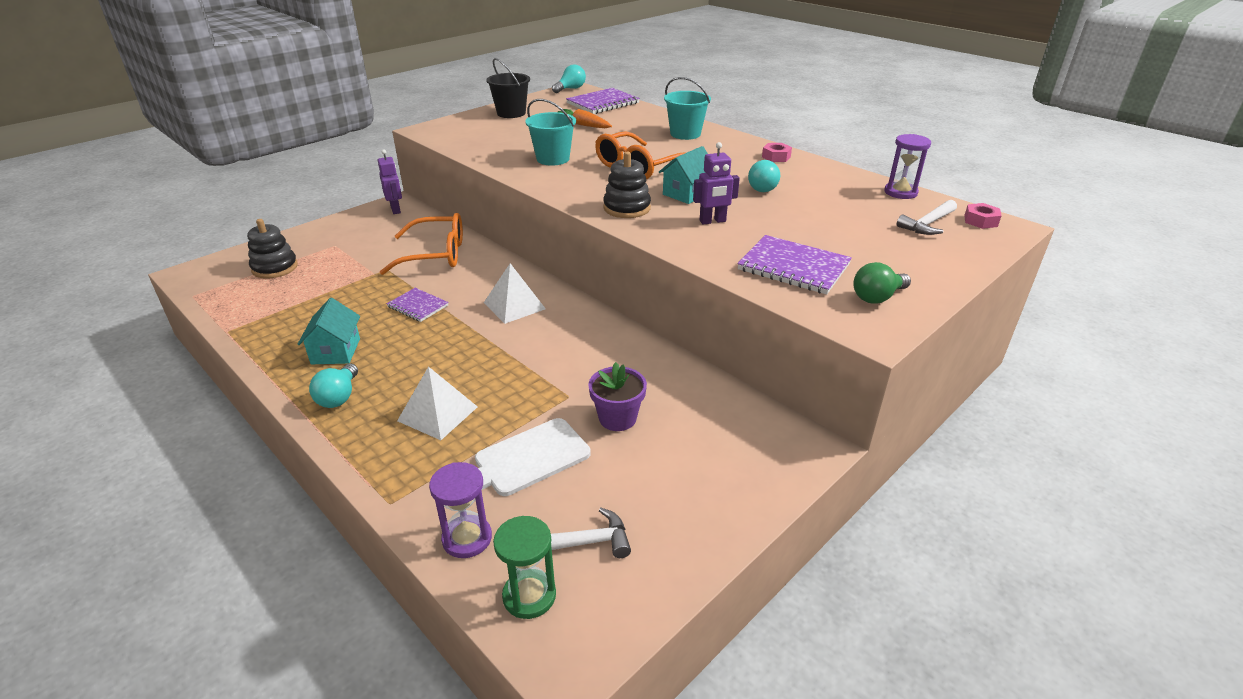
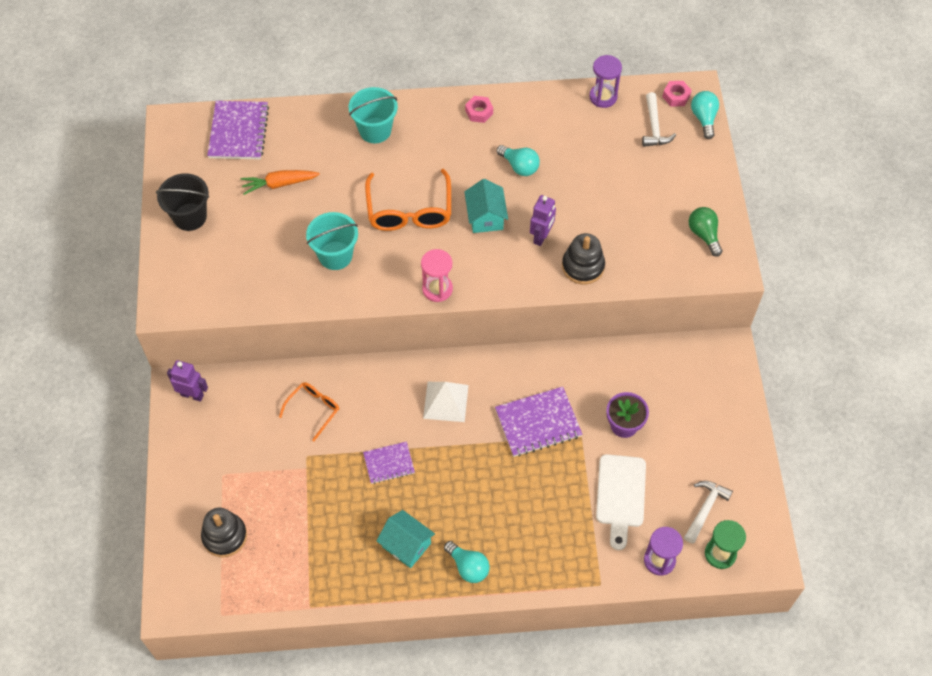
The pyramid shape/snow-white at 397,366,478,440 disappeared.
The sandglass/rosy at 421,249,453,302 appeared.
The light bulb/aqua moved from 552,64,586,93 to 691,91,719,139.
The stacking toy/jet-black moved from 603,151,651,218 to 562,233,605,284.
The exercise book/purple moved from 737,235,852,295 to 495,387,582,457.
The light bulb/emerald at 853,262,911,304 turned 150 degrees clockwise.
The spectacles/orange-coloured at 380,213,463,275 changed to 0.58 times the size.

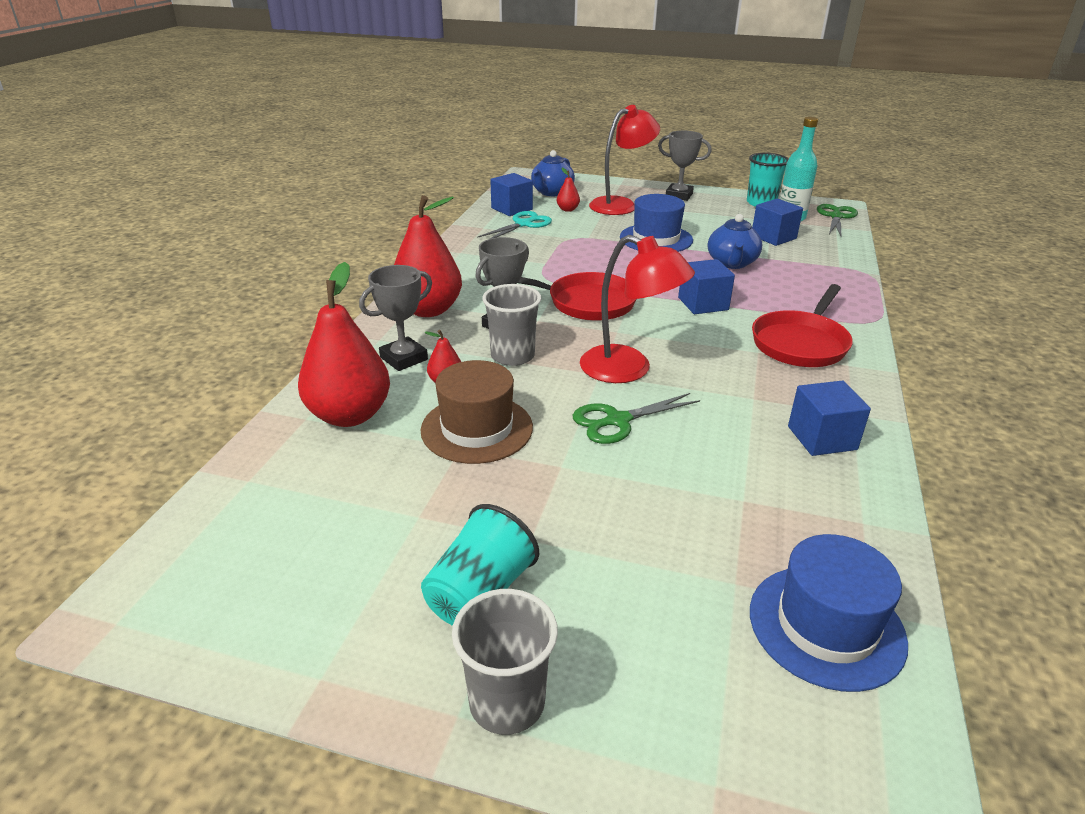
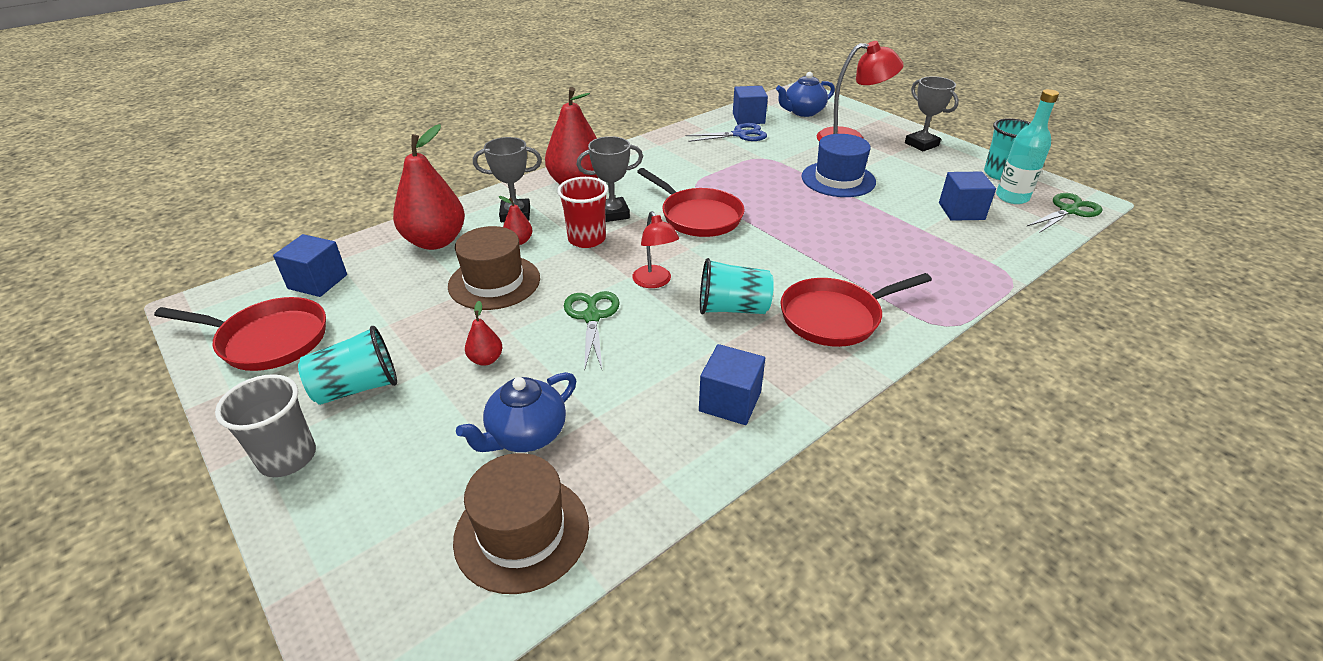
The pan/red at 154,297,326,371 appeared.
The beaker/aqua at 700,258,774,314 appeared.
The pear fruit/red moved from 557,167,580,212 to 465,301,502,366.
The cube/royal blue moved from 678,259,735,314 to 273,234,347,297.
The tea pot/royal blue moved from 708,214,762,269 to 456,372,576,452.
The pair of scissors/aqua at 477,211,552,239 became the pair of scissors/royal blue at 686,123,767,142.
The beaker/gray at 482,284,541,366 became the beaker/red at 557,177,608,248.
The top hat/royal blue at 750,534,908,692 became the top hat/russet at 453,453,589,594.
The pair of scissors/emerald at 572,393,700,444 turned 75 degrees clockwise.
The lamp/red at 580,235,695,383 changed to 0.61 times the size.

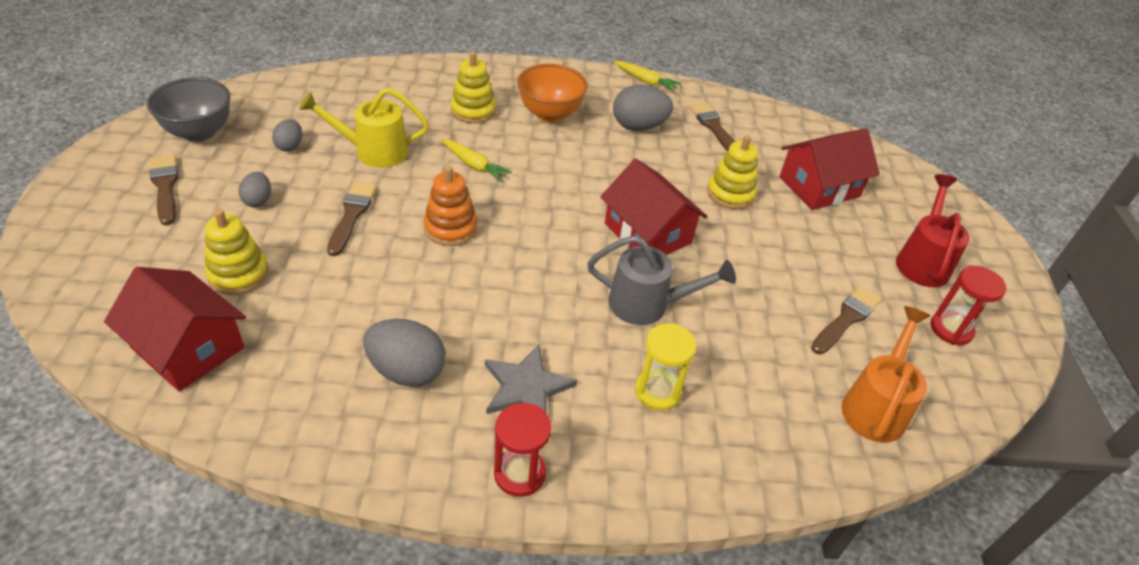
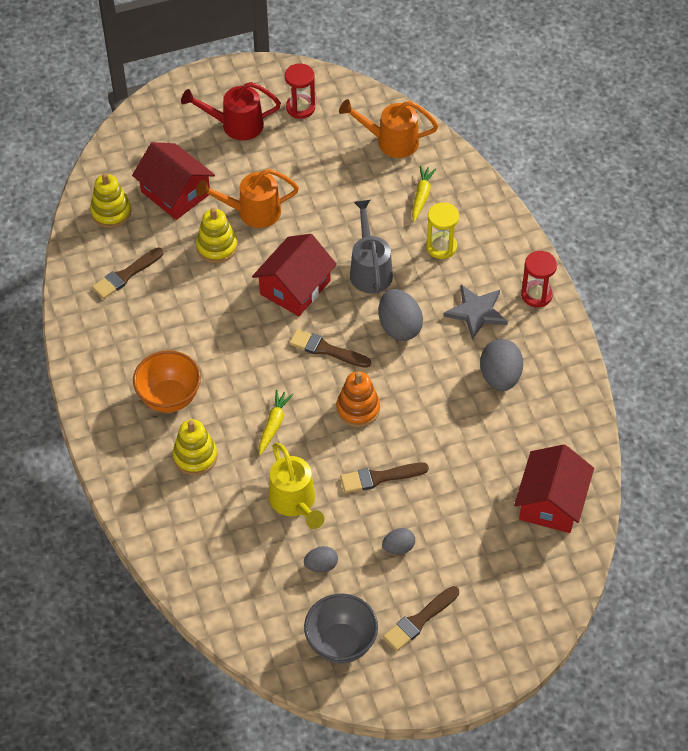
The watering pot/orange-coloured at 196,169,299,228 appeared.
The stacking toy/yellow moved from 205,209,269,295 to 90,173,131,228.
The root vegetable/yellow moved from 613,61,681,92 to 412,166,436,222.
The egg shape/gray moved from 613,85,673,131 to 379,289,423,341.
The brush/russet moved from 811,286,882,355 to 289,329,371,368.

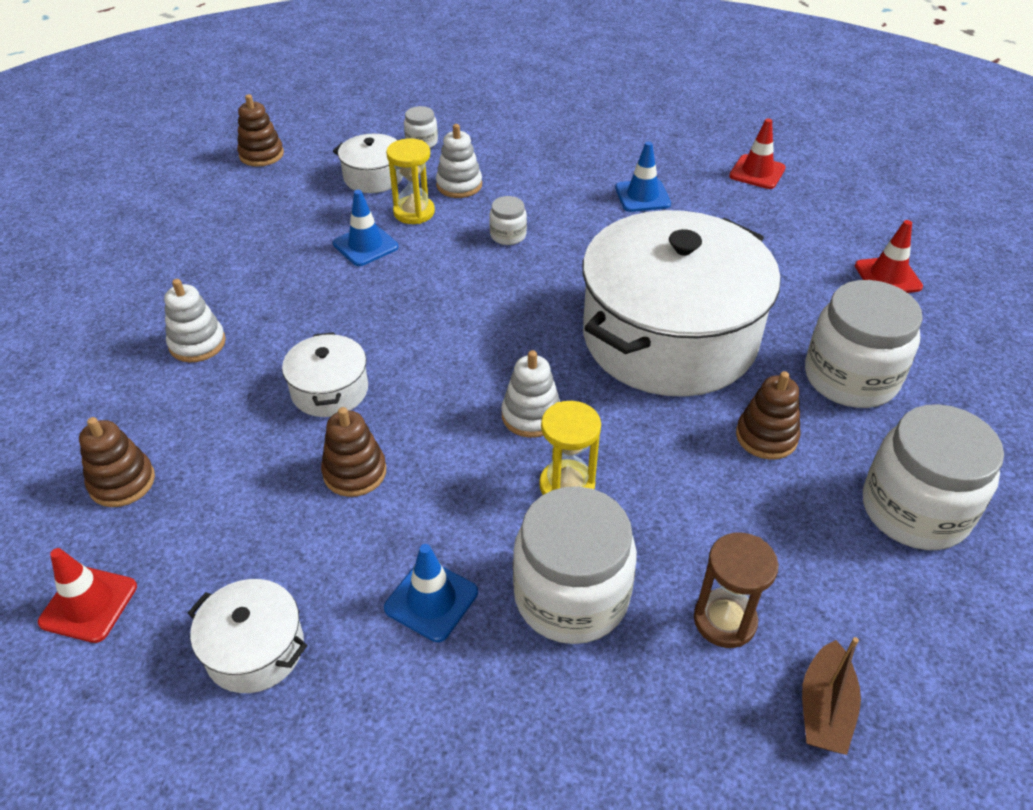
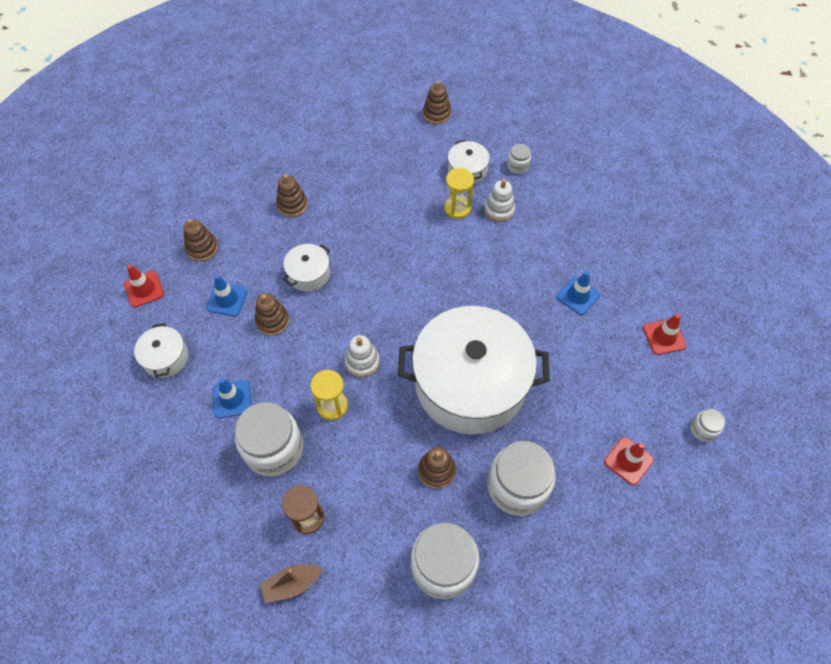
The traffic cone/royal blue moved from 333,190,398,266 to 206,275,247,316.
The preserve jar/snow-white moved from 489,196,527,245 to 691,409,725,442.
The stacking toy/snow-white at 164,279,226,362 became the stacking toy/russet at 276,174,308,217.

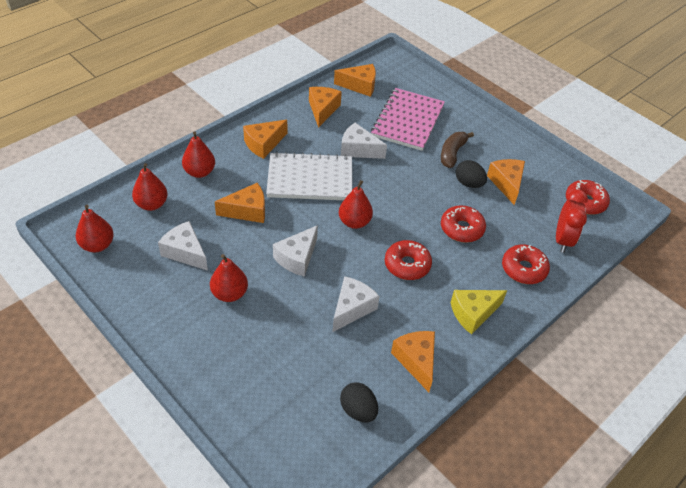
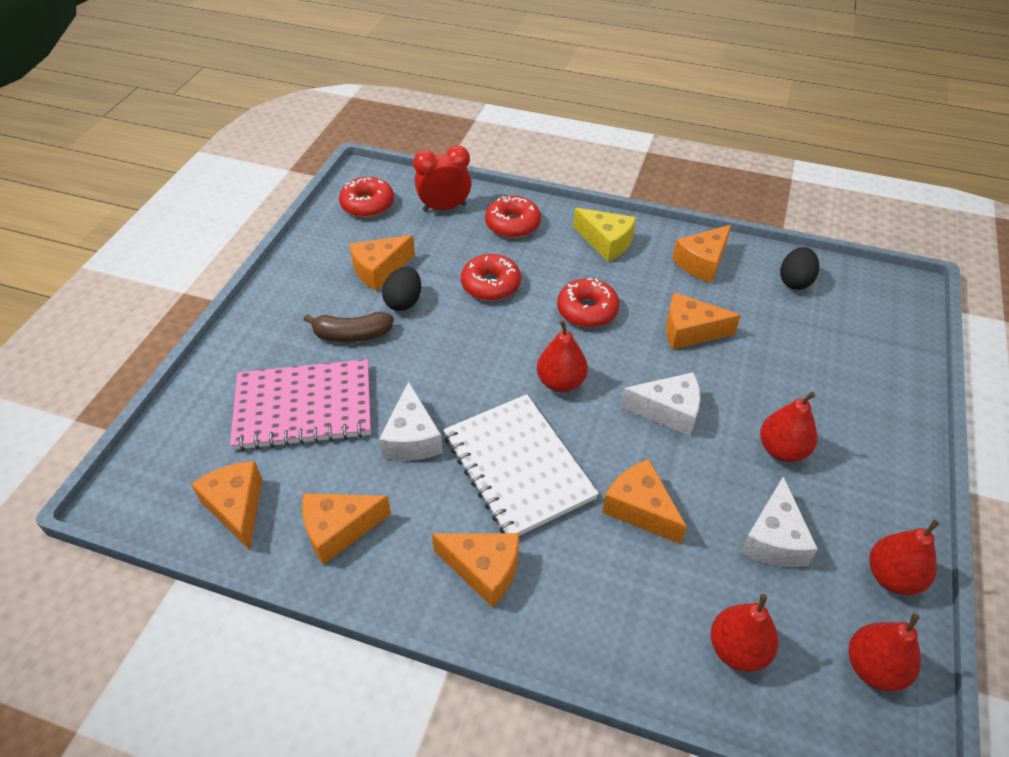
The pear fruit/red moved from 182,131,215,178 to 870,520,939,595.
The cheese wedge/snow-white at 332,276,380,332 became the cheese wedge/orange-coloured at 666,293,741,350.

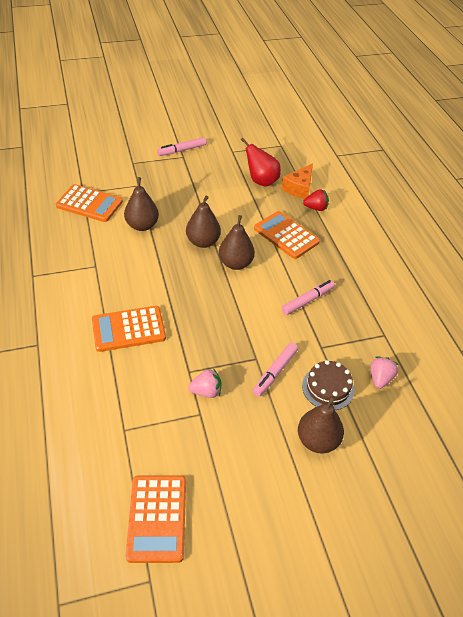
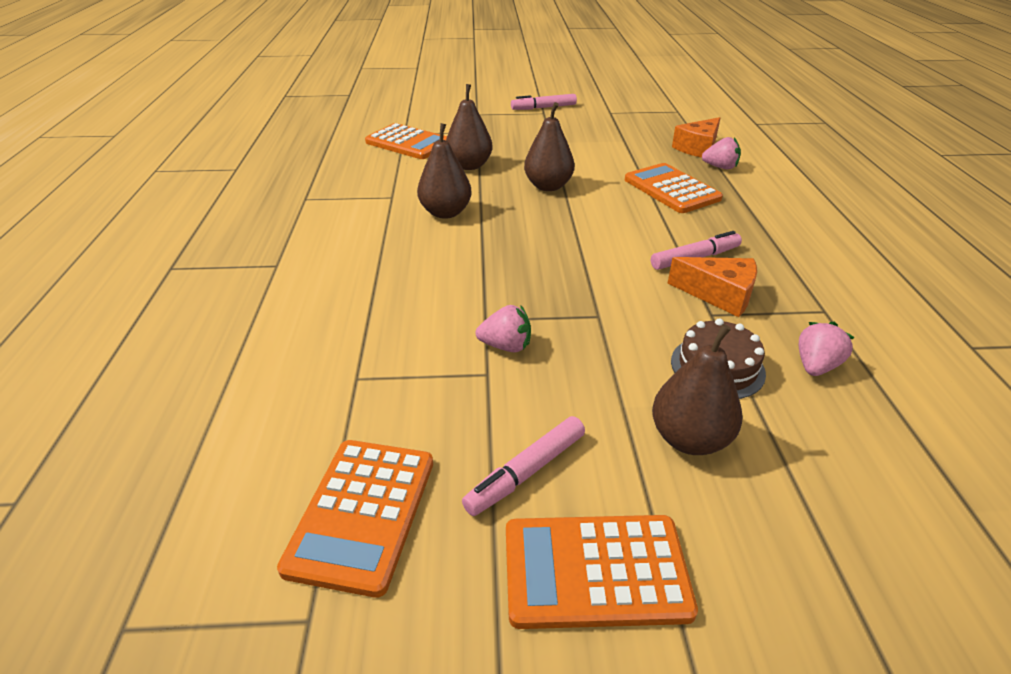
The pear fruit/red at 241,138,281,187 disappeared.
The cheese wedge/orange-coloured at 668,257,757,317 appeared.
The calculator/orange-coloured moved from 92,306,166,352 to 506,515,698,629.
The pear fruit/russet moved from 219,215,255,270 to 417,123,471,219.
The marker/rosy moved from 253,342,298,397 to 462,416,585,516.
The strawberry/red at 303,189,329,211 became the strawberry/rosy at 702,137,741,169.

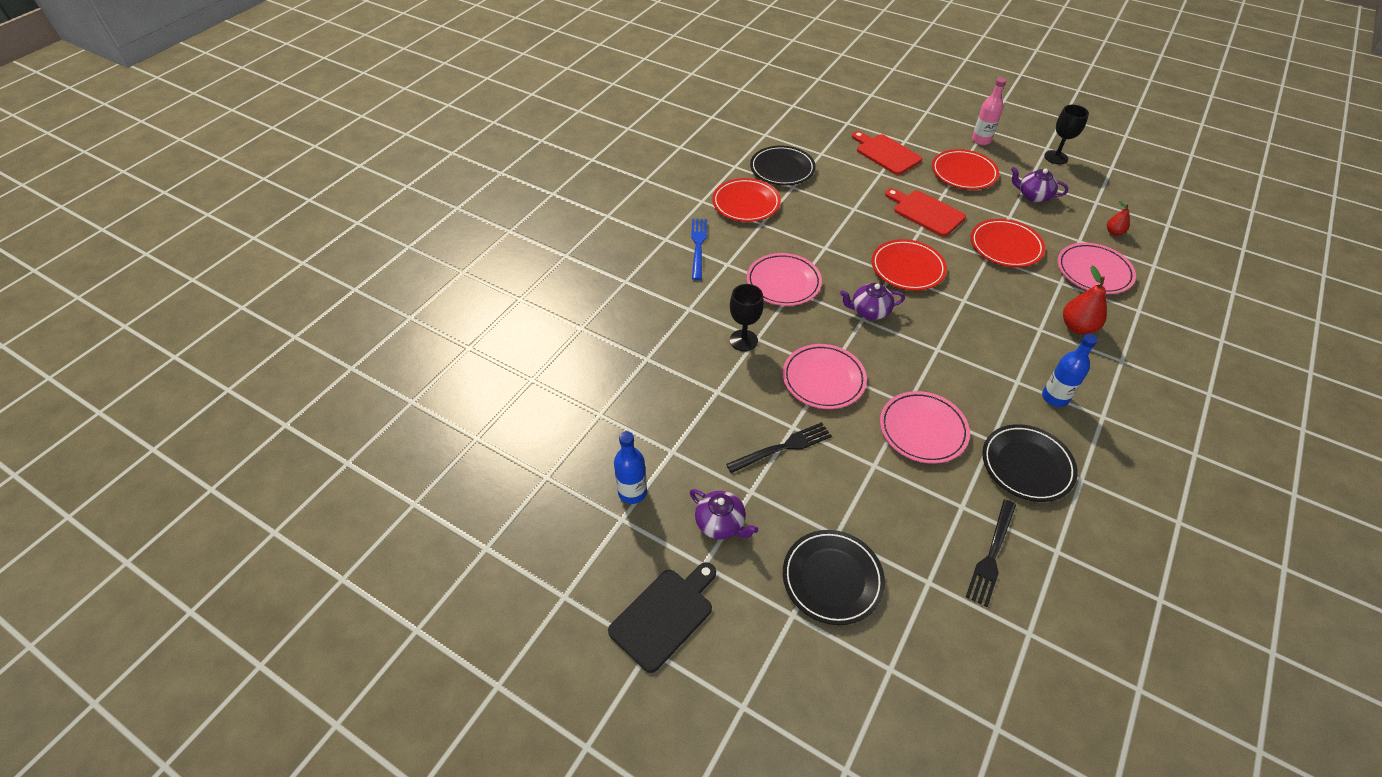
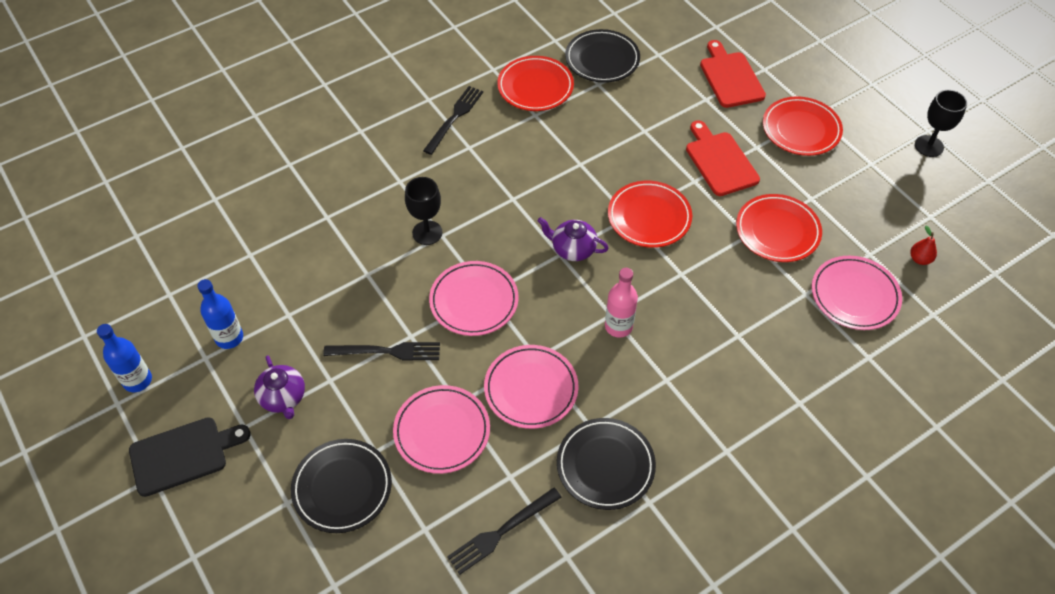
The tea pot/purple at 1011,167,1068,202 disappeared.
The pear fruit/red at 1063,266,1107,334 disappeared.
The flat dish/rosy moved from 747,253,822,306 to 393,385,490,474.
The flask/rosy moved from 972,78,1006,145 to 605,268,638,337.
The flask/royal blue moved from 1042,334,1098,407 to 97,324,152,392.
The dinner fork/royal blue at 691,219,707,280 became the dinner fork/jet-black at 423,86,483,155.

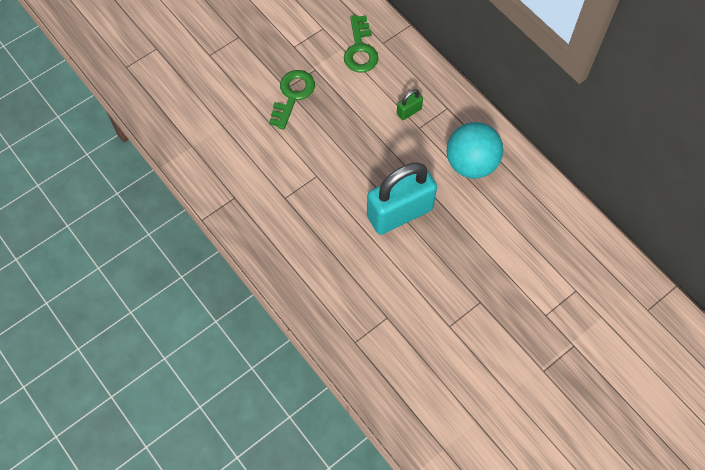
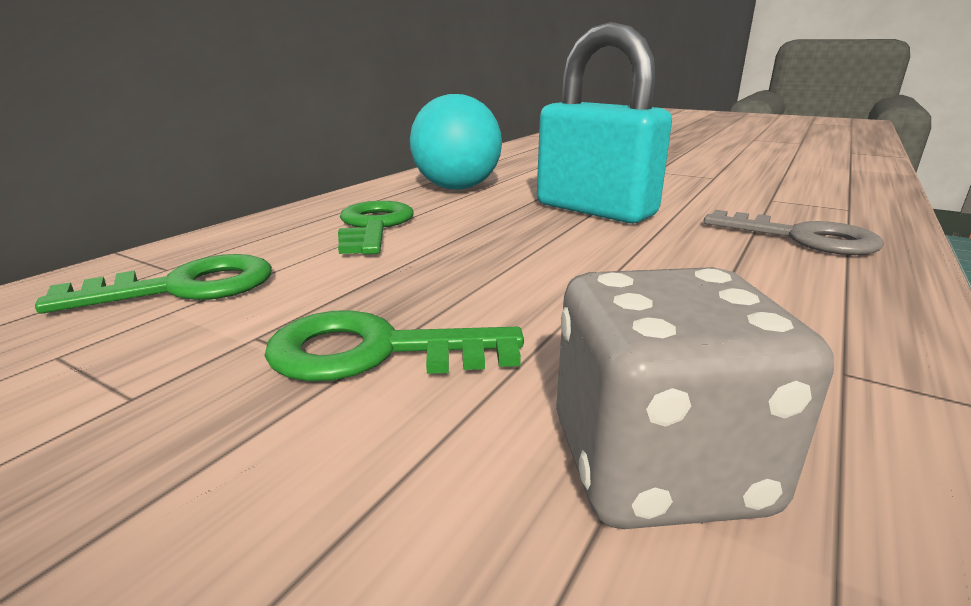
The dice/gray at 556,267,834,529 appeared.
The door key/gray at 704,210,884,255 appeared.
The small lock/emerald at 397,89,423,120 was replaced by the door key/emerald at 338,201,413,254.

